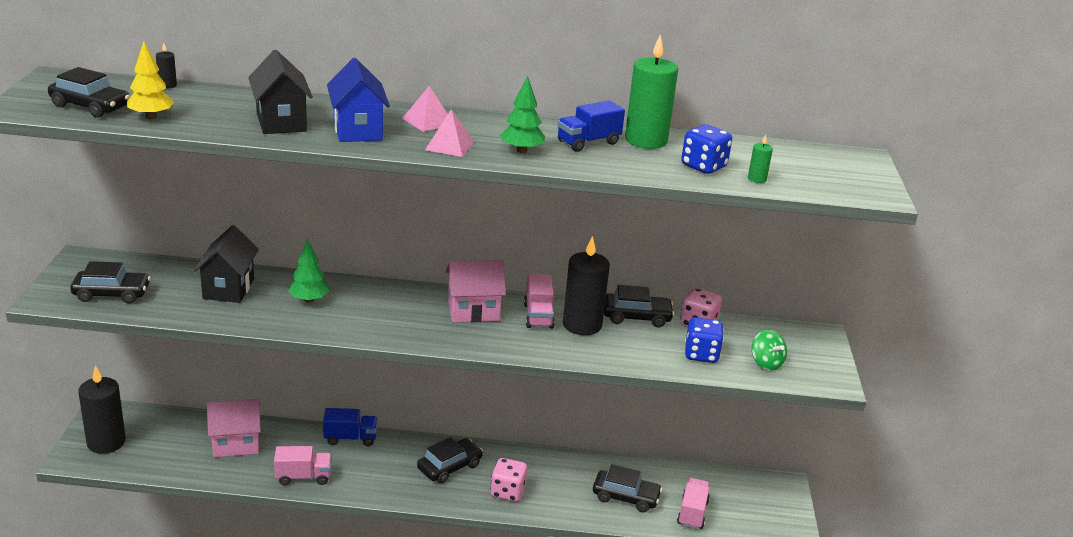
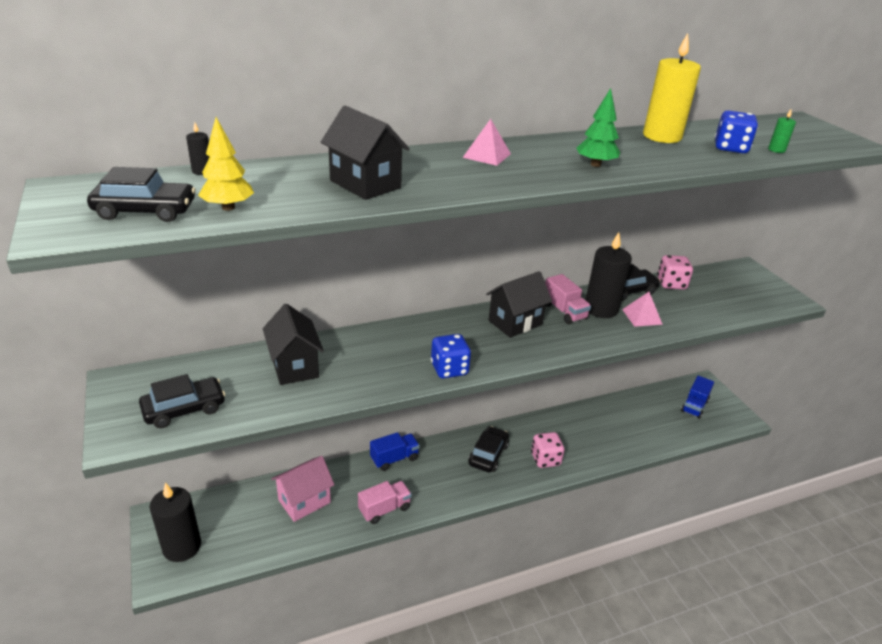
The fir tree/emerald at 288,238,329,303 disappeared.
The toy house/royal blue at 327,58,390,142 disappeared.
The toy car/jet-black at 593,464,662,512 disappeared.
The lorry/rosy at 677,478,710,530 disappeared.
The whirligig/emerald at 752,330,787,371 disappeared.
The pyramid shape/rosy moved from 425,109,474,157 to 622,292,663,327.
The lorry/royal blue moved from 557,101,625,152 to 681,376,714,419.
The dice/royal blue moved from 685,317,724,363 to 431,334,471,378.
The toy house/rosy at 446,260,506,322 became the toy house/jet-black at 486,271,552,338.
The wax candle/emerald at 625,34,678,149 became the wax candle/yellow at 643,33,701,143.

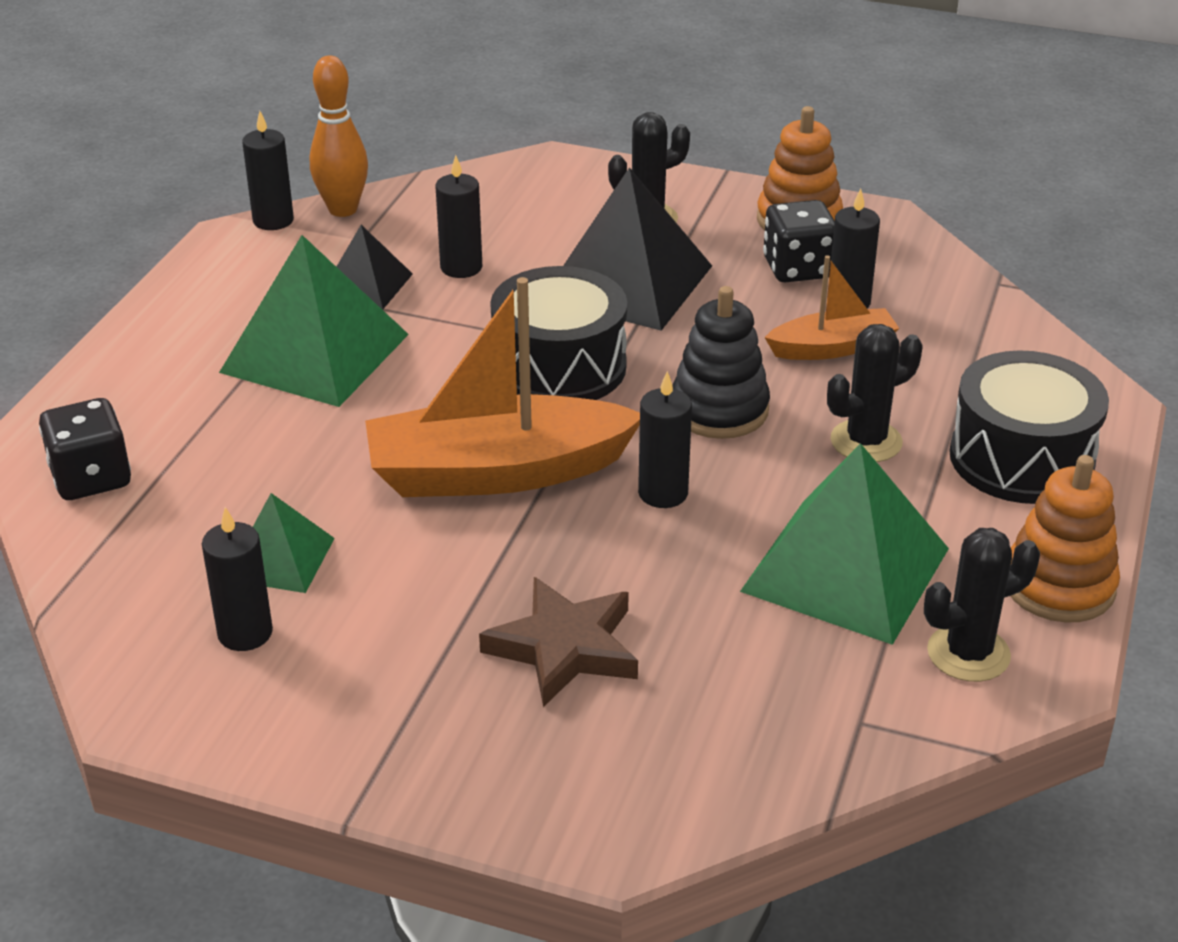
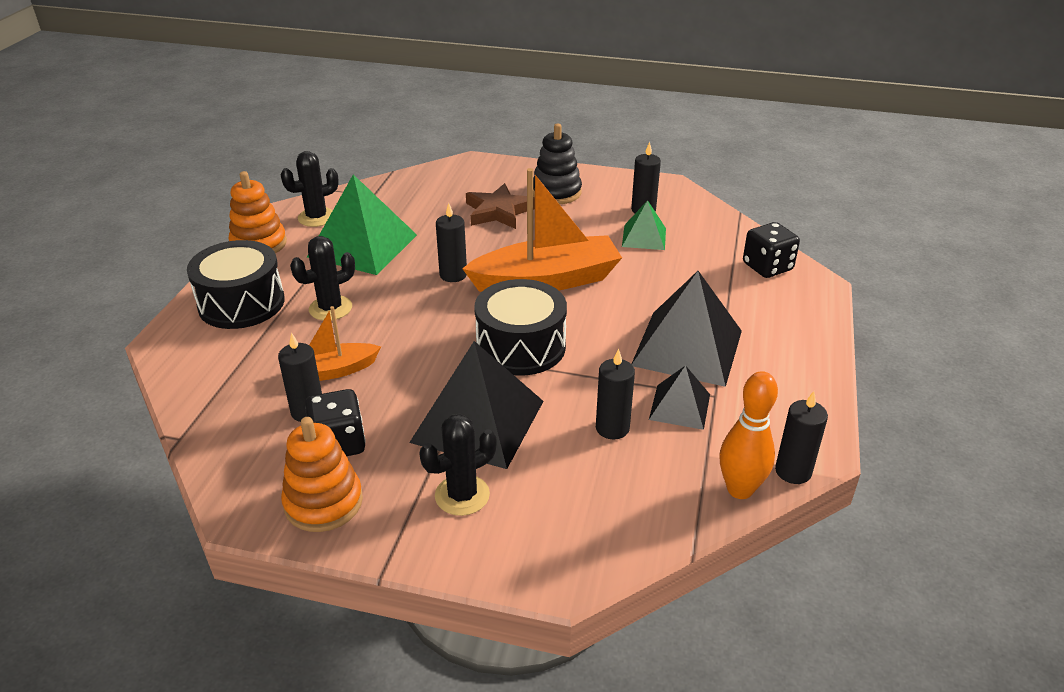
The stacking toy/jet-black moved from 672,286,770,439 to 533,124,582,204.
The pyramid shape/emerald at 219,235,409,407 became the pyramid shape/jet-black at 632,271,742,387.

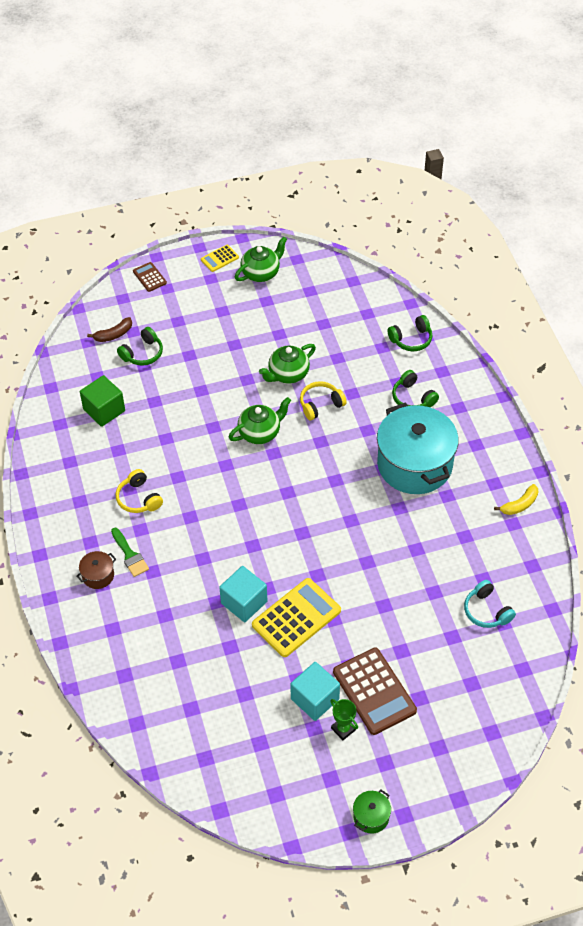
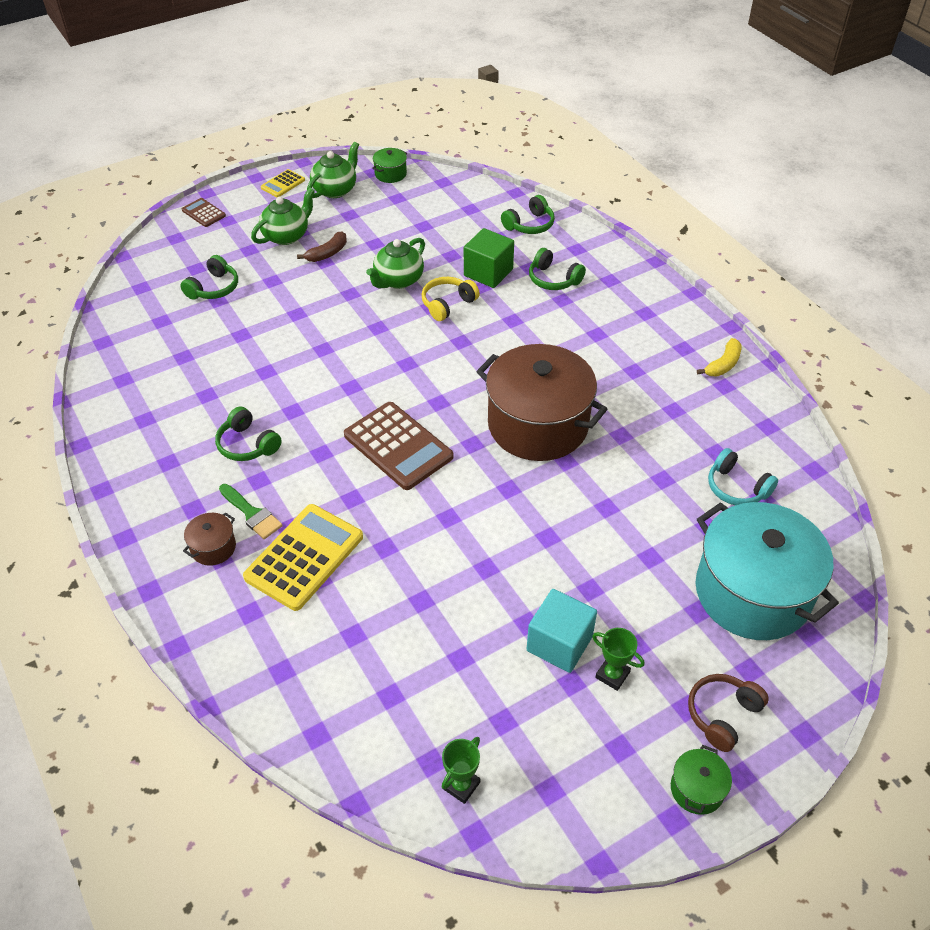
The cube/aqua at 219,566,267,622 disappeared.
The cooking pot/emerald at 372,148,407,183 appeared.
The trophy/emerald at 442,737,480,804 appeared.
The cooking pot/russet at 476,344,607,461 appeared.
The over-ear headphones/russet at 688,674,769,752 appeared.
The cube/emerald moved from 80,375,125,427 to 464,228,514,288.
The toy banana/russet moved from 87,317,132,342 to 297,231,347,262.
The tea pot/emerald moved from 228,397,291,444 to 251,188,315,245.
The calculator/yellow moved from 252,578,341,657 to 243,504,363,611.
The calculator/russet moved from 333,647,417,735 to 344,402,454,490.
The cooking pot/aqua moved from 377,403,459,494 to 696,502,839,640.
The over-ear headphones/yellow at 116,469,163,513 became the over-ear headphones/emerald at 215,407,282,461.

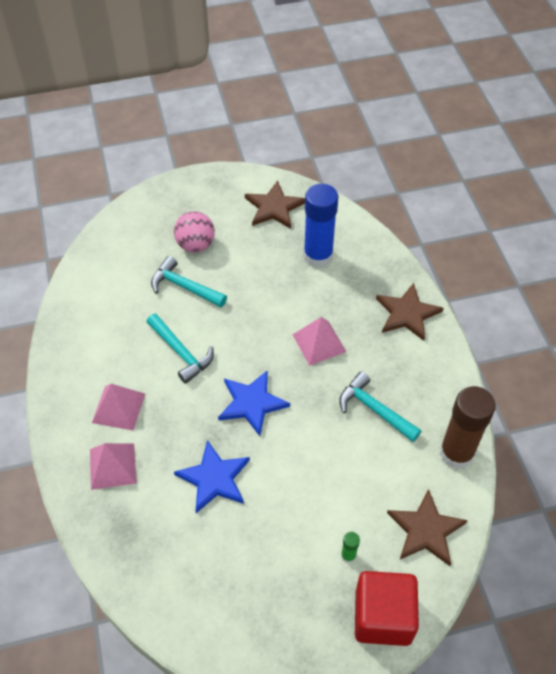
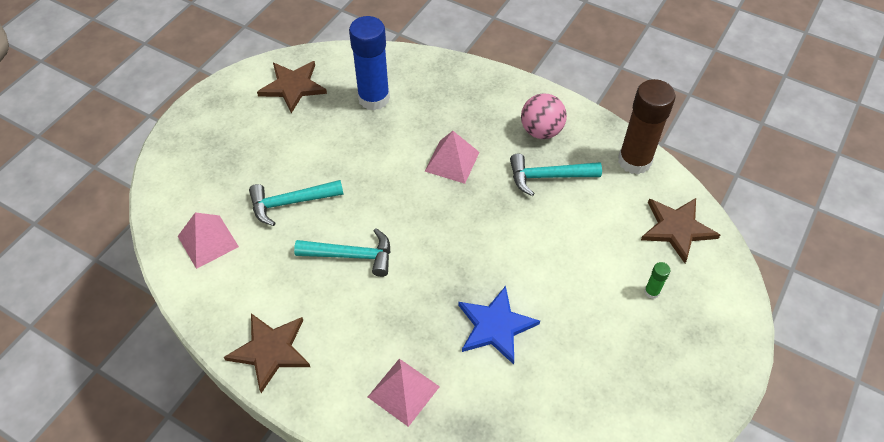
The star shape/royal blue at 218,370,290,436 disappeared.
The cube/red at 355,571,419,646 disappeared.
The pyramid shape/rosy moved from 92,384,145,430 to 178,212,239,269.
The ball/rosy moved from 174,211,215,252 to 521,93,567,139.
The star shape/russet moved from 376,283,444,341 to 224,313,310,393.

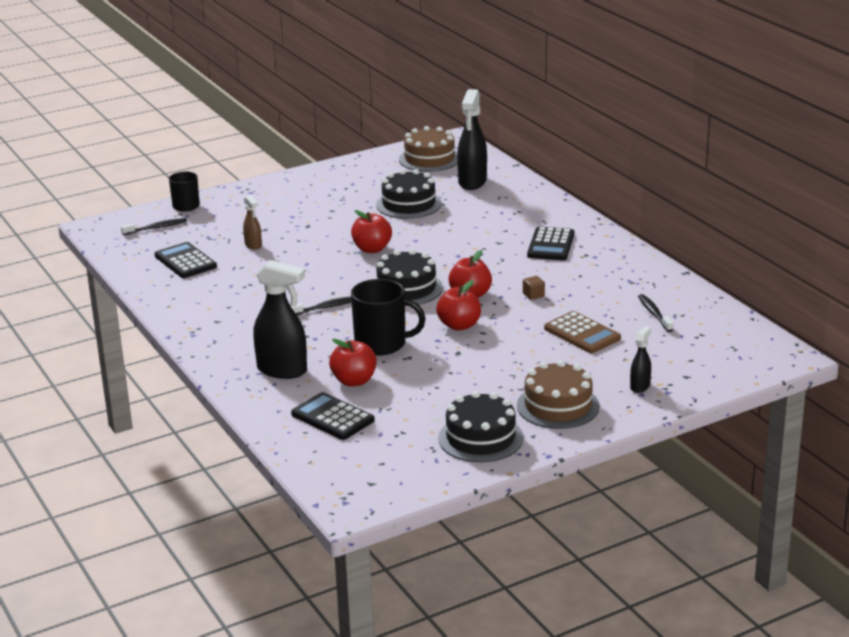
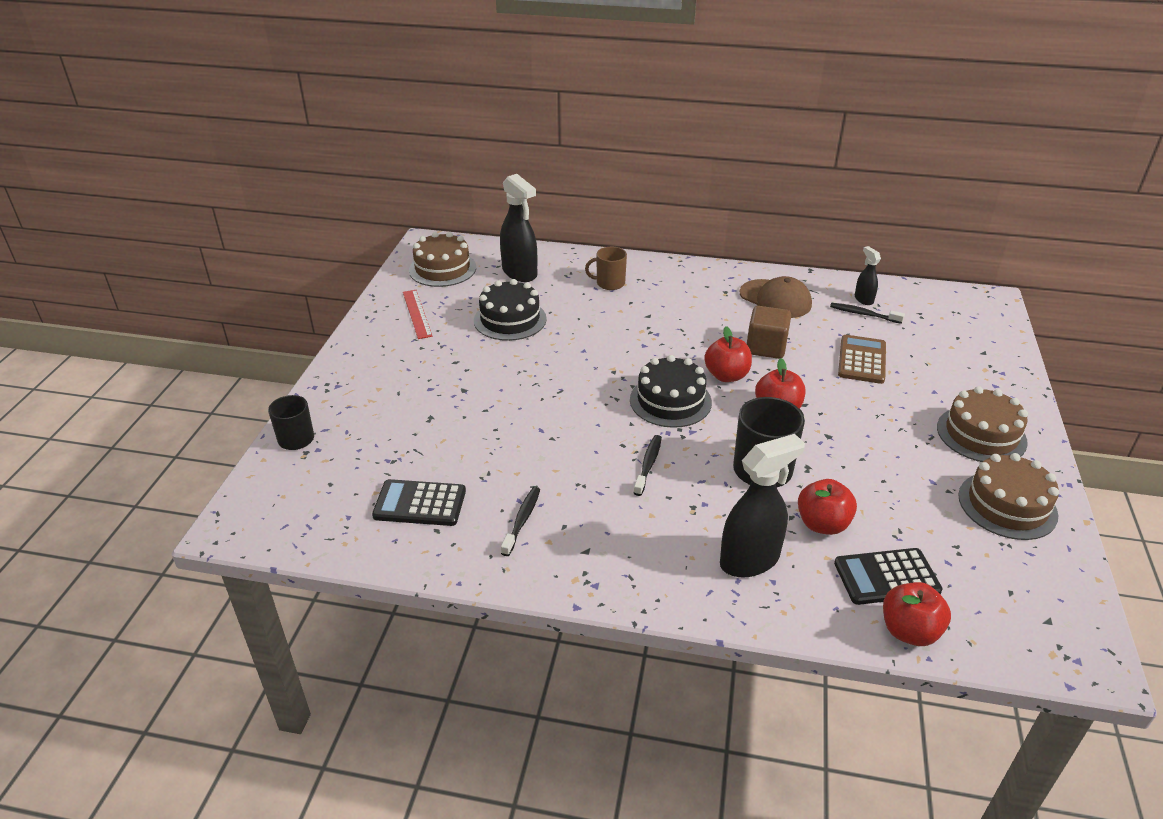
The spray cleaner/russet at 243,195,262,250 disappeared.
The calculator/jet-black at 527,227,574,260 disappeared.
The measuring stick/red at 403,290,433,339 appeared.
The coffee mug/russet at 585,247,627,290 appeared.
The peaked cap/russet at 740,276,812,318 appeared.
The toothbrush/jet-black moved from 121,218,187,235 to 501,487,540,556.
The apple fruit/red moved from 351,210,392,253 to 883,582,951,646.
The spray cleaner/jet-black moved from 630,326,651,393 to 855,246,881,305.
The layer cake/jet-black at 438,391,524,462 became the layer cake/russet at 958,453,1059,540.
The calculator/russet at 544,311,621,353 turned 75 degrees counterclockwise.
The cube/russet at 523,276,545,300 changed to 2.10 times the size.

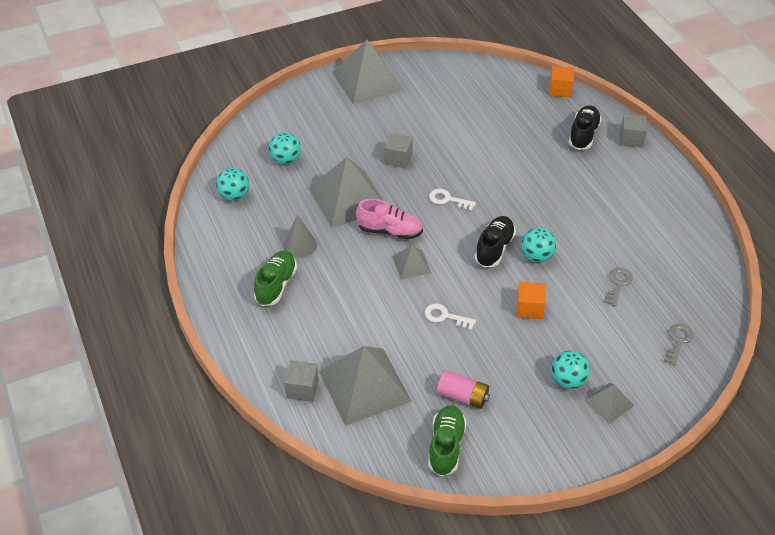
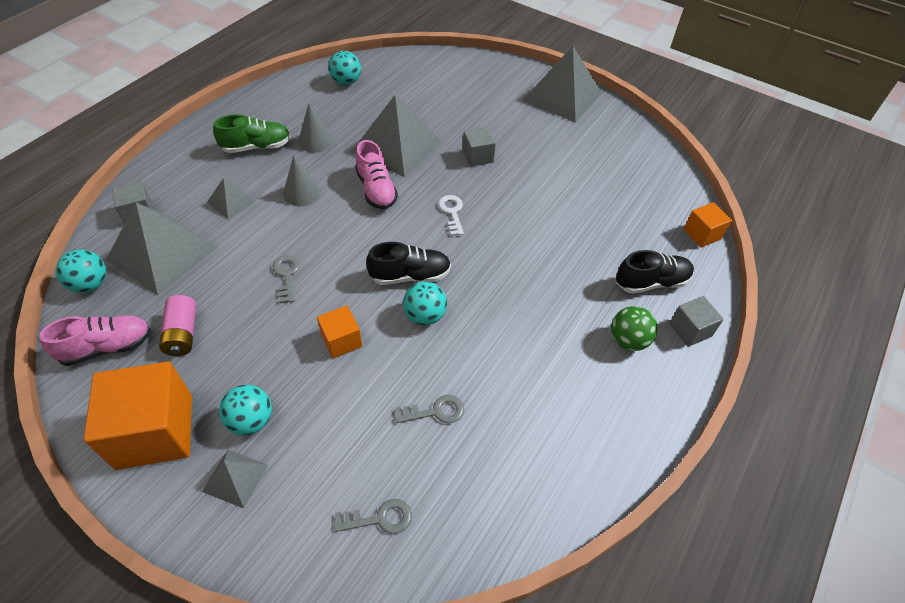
The cube/orange-coloured at 84,362,192,470 appeared.
The cone shape/gray at 283,155,321,206 appeared.
The ball/emerald at 611,306,658,351 appeared.
The ball/aqua moved from 269,132,301,164 to 56,249,106,293.
The pyramid shape/gray moved from 392,245,431,280 to 207,178,257,219.
The door key/snow-white at 424,304,476,330 became the door key/gray at 272,255,300,303.
The sneaker/emerald at 428,406,467,476 became the sneaker/rosy at 39,315,151,366.

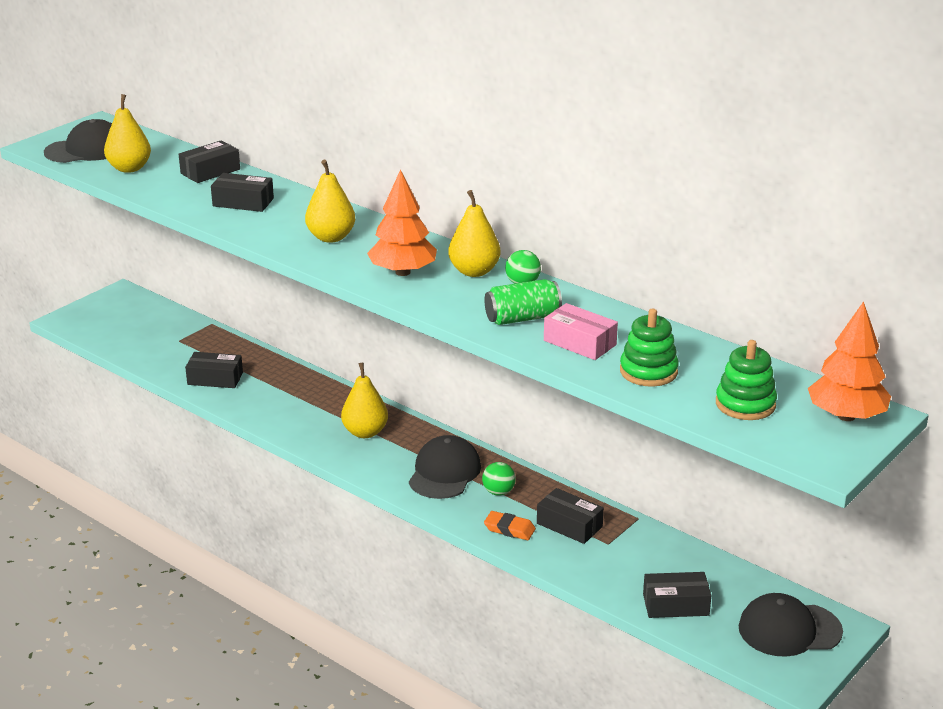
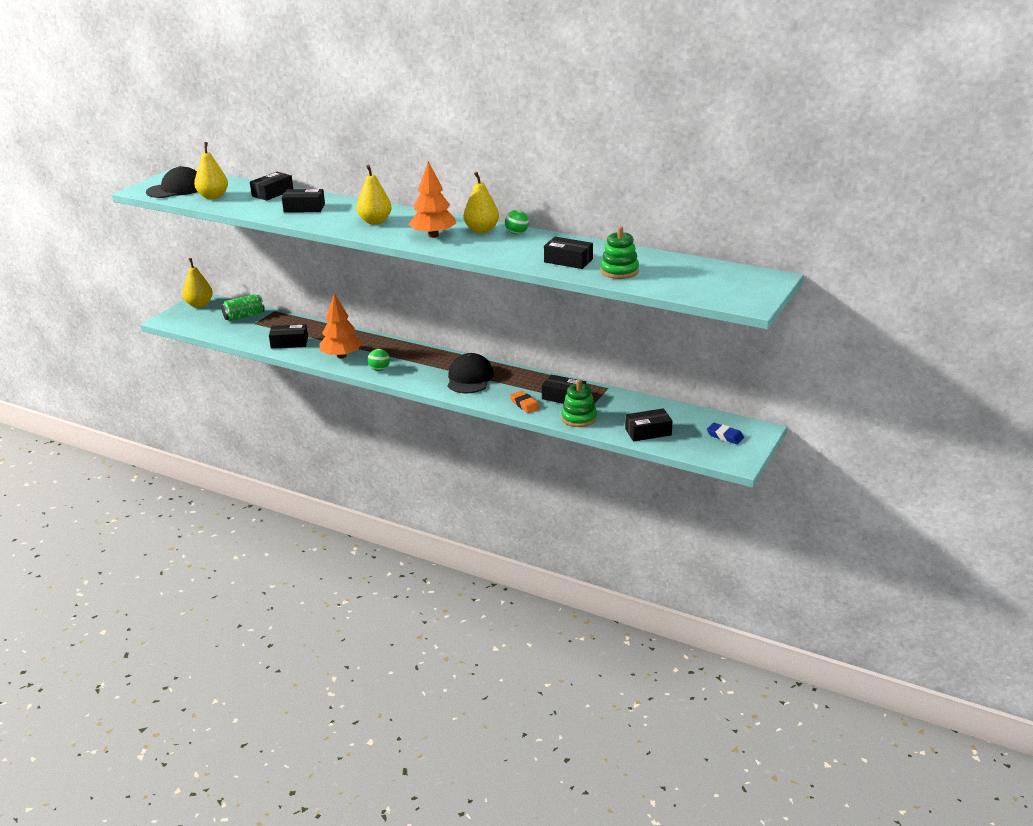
The pear fruit/yellow moved from 341,363,388,438 to 182,258,213,308.
The ball/emerald moved from 482,462,516,496 to 368,349,390,371.
The tin/emerald moved from 484,279,562,325 to 221,294,265,321.
The stacking toy/emerald moved from 716,340,777,420 to 561,380,597,427.
The fir tree/orange-coloured moved from 808,301,891,421 to 319,294,362,358.
The peaked cap/jet-black at 739,593,843,657 was replaced by the gum eraser/royal blue at 707,423,744,444.
The parcel/rosy at 544,303,618,360 became the parcel/jet-black at 544,237,593,269.
The gum eraser/orange-coloured at 484,511,536,540 turned 45 degrees clockwise.

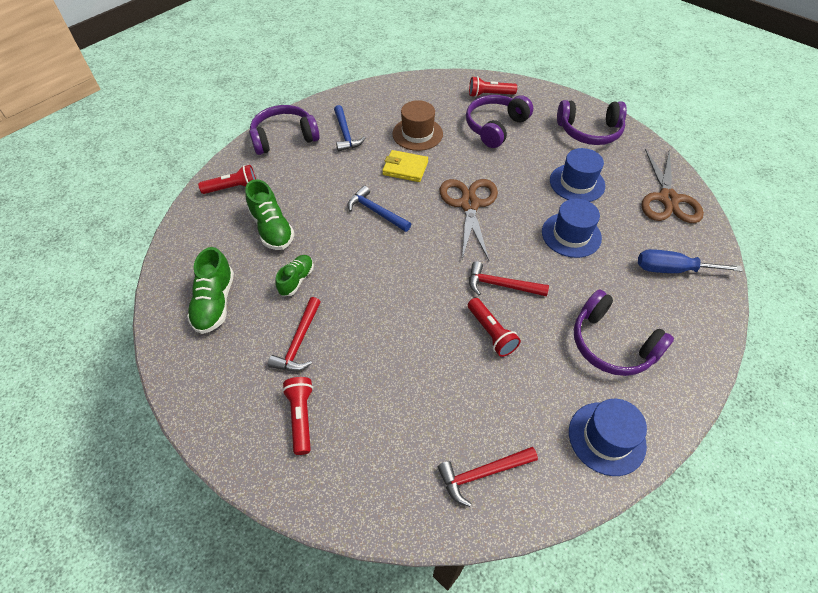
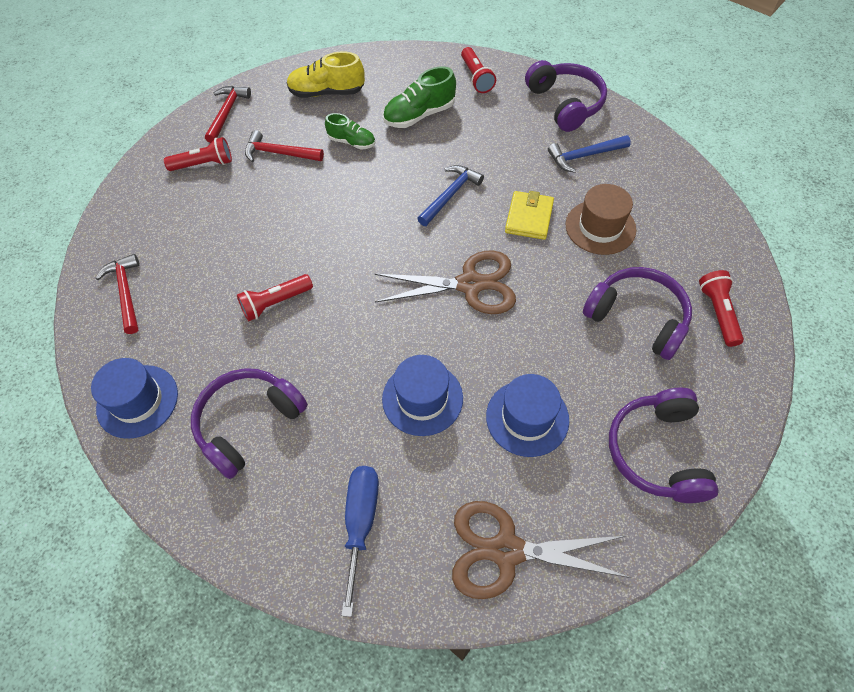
The hammer/red moved from 469,261,549,297 to 205,86,251,143.
The sneaker/emerald at 187,247,234,334 became the sneaker/yellow at 287,52,365,98.

